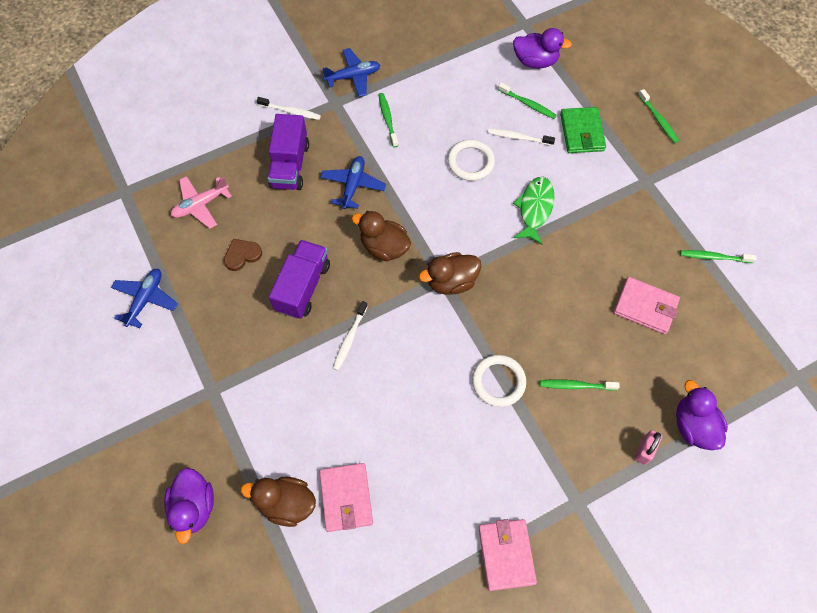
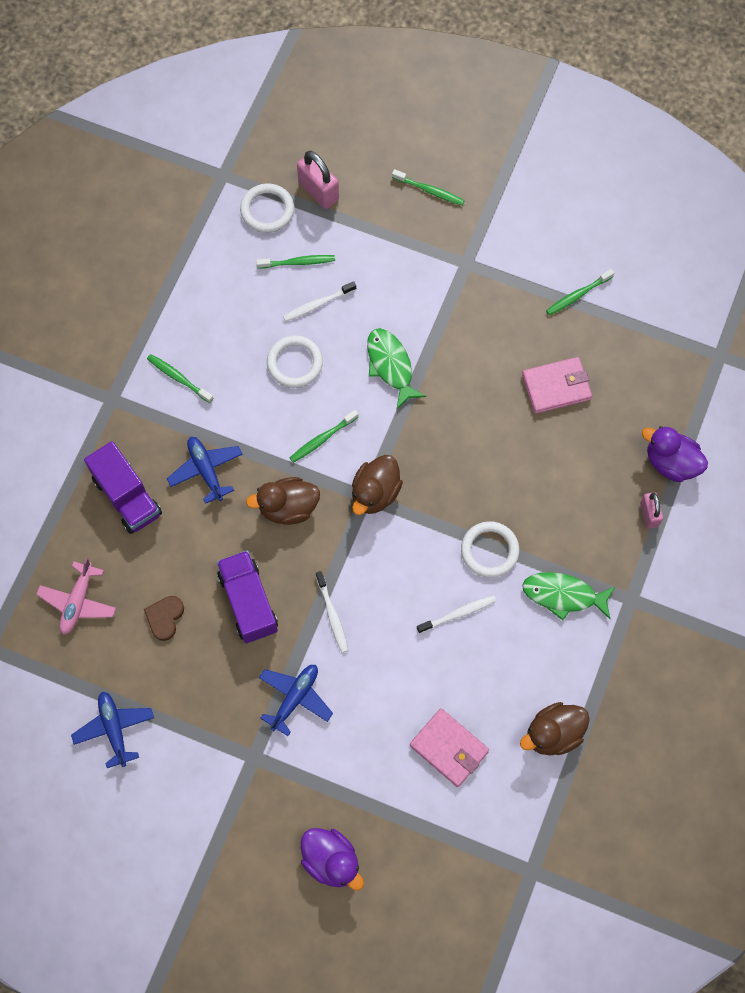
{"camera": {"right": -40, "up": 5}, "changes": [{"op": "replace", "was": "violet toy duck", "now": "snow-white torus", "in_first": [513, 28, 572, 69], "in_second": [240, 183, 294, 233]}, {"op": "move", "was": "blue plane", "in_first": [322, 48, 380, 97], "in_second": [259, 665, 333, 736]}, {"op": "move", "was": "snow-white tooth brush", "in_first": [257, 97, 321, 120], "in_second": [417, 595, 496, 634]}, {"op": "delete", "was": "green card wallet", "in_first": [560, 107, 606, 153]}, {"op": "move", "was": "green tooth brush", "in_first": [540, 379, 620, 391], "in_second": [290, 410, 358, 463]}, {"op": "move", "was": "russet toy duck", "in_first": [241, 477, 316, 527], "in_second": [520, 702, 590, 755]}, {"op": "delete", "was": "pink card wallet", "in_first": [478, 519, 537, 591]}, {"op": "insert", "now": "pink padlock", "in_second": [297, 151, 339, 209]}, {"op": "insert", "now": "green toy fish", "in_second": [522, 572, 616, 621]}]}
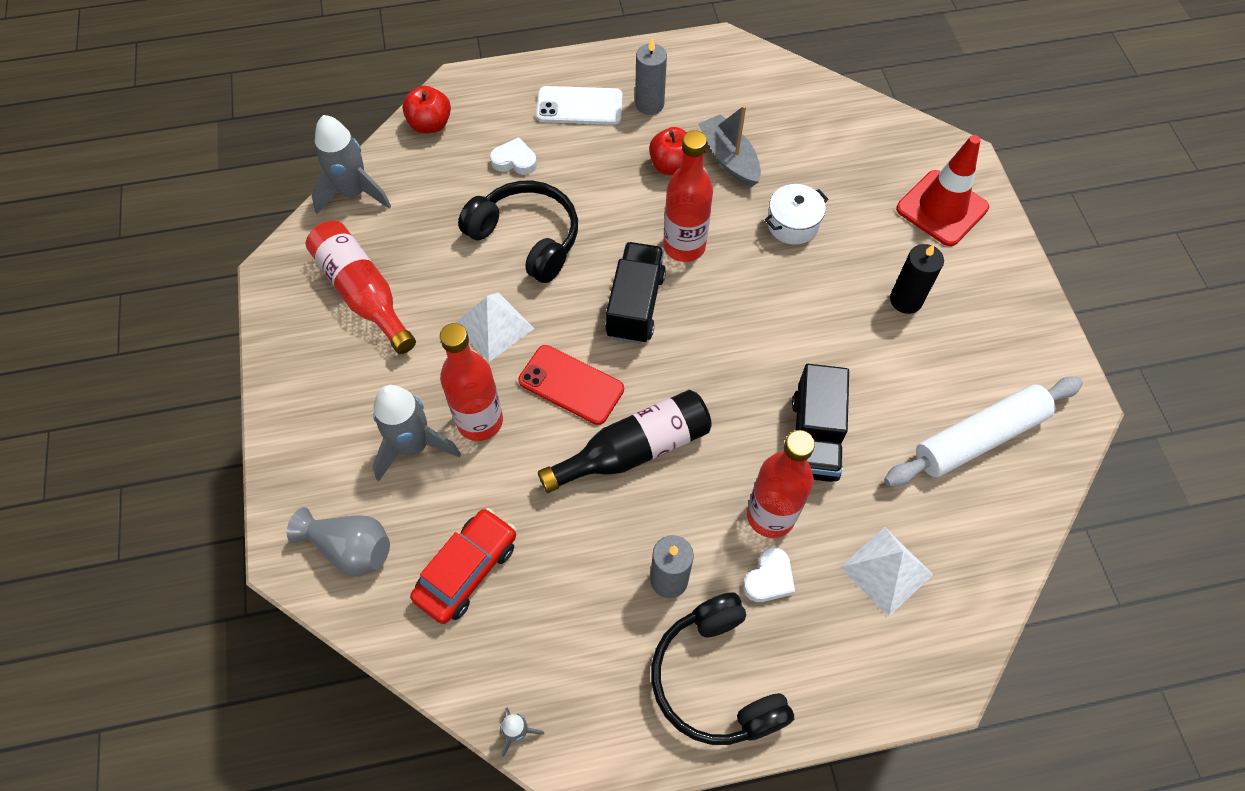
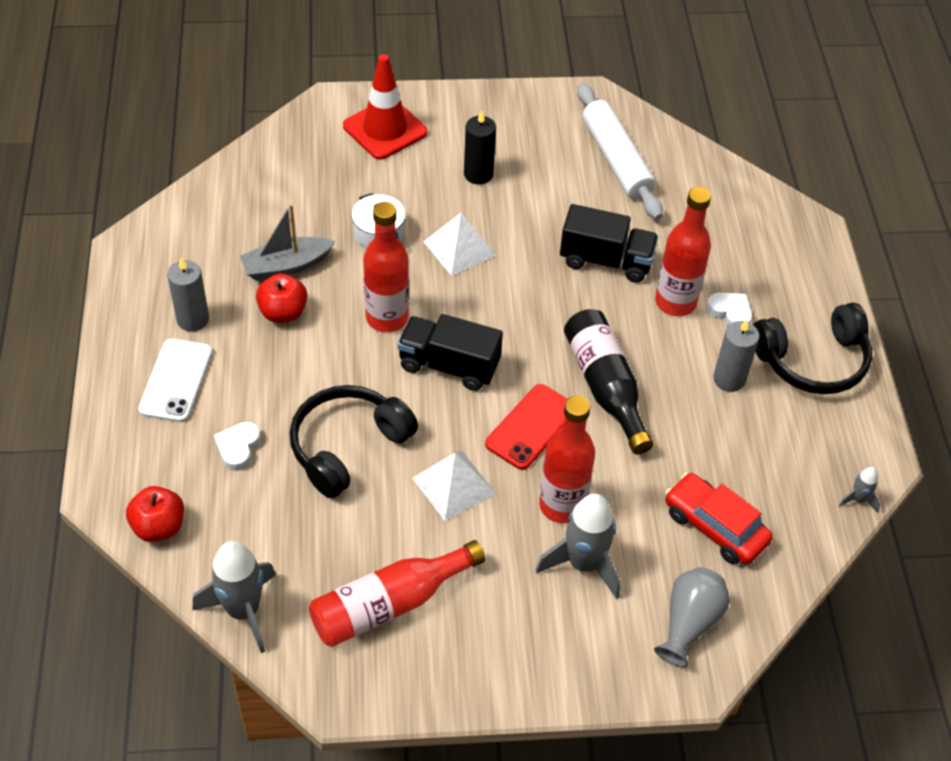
{"camera": {"right": -85, "up": -10}, "changes": [{"op": "move", "was": "snow-white pyramid", "in_first": [840, 527, 933, 617], "in_second": [423, 213, 496, 276]}]}
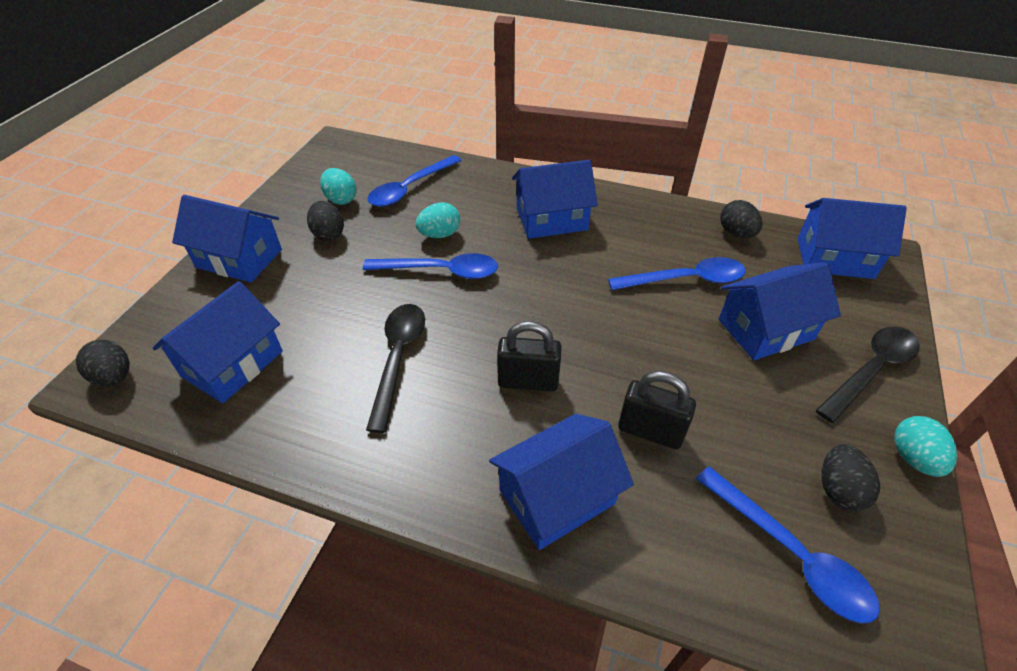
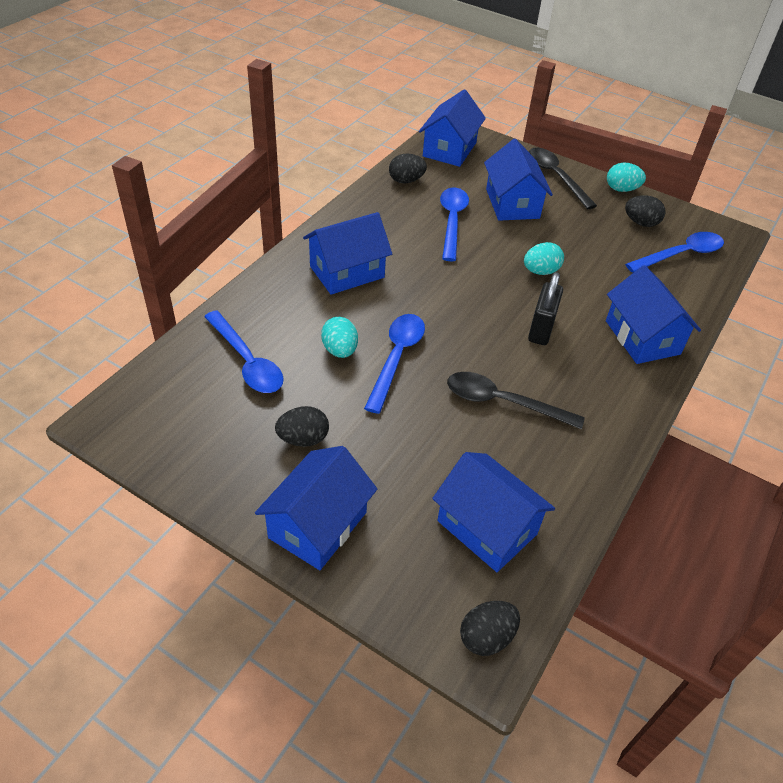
{"camera": {"right": -80, "up": 0}, "changes": [{"op": "rotate", "was": "blue cottage", "in_first": [512, 160, 598, 239], "in_second": [303, 212, 392, 295], "clockwise": 60}, {"op": "move", "was": "aqua toy egg", "in_first": [320, 168, 356, 205], "in_second": [524, 242, 564, 275]}, {"op": "delete", "was": "black padlock", "in_first": [618, 371, 696, 449]}]}
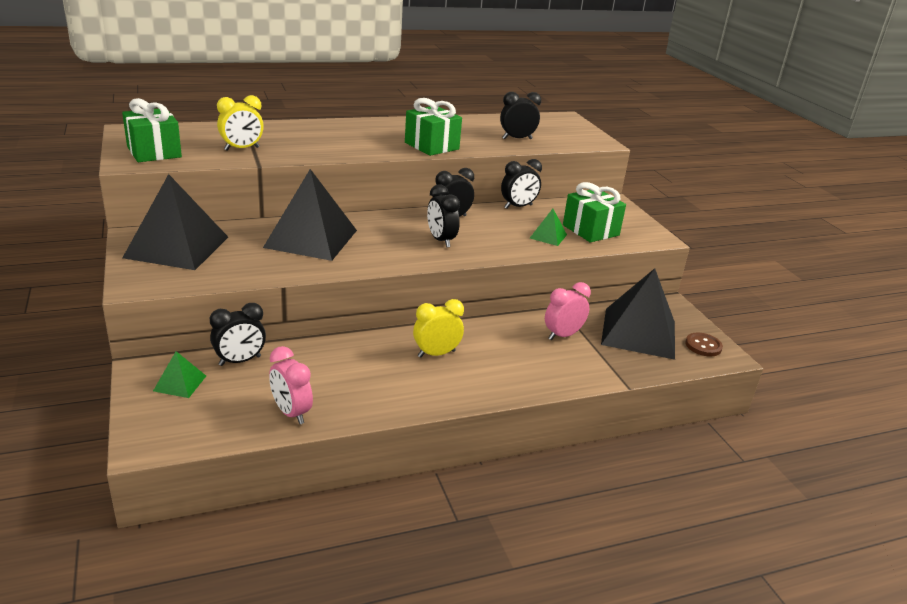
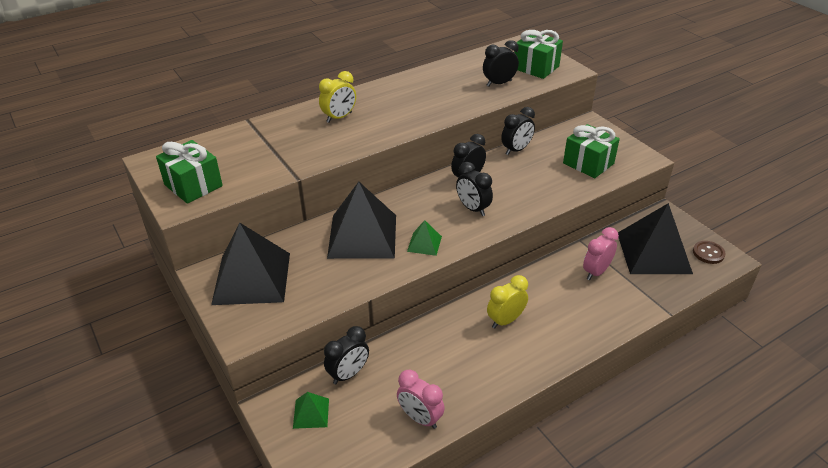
{"camera": {"right": -10, "up": 10}, "changes": [{"op": "move", "was": "bright yellow clock", "in_first": [217, 95, 264, 151], "in_second": [319, 71, 356, 123]}, {"op": "move", "was": "green gift", "in_first": [405, 98, 462, 156], "in_second": [515, 30, 563, 79]}, {"op": "move", "was": "green pyramid", "in_first": [530, 209, 567, 246], "in_second": [407, 220, 442, 256]}]}
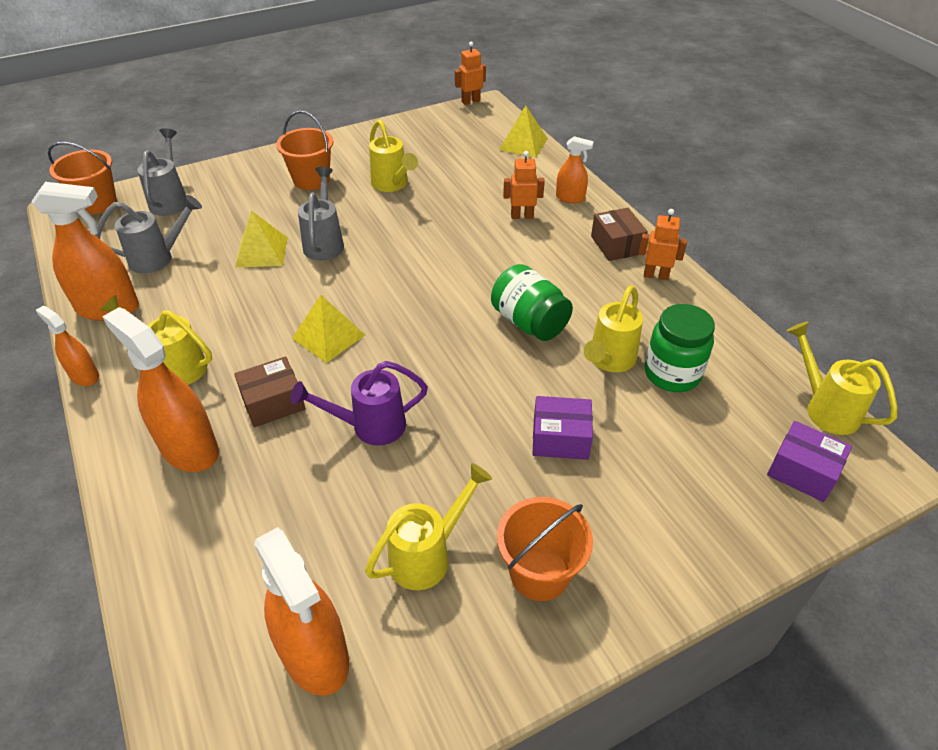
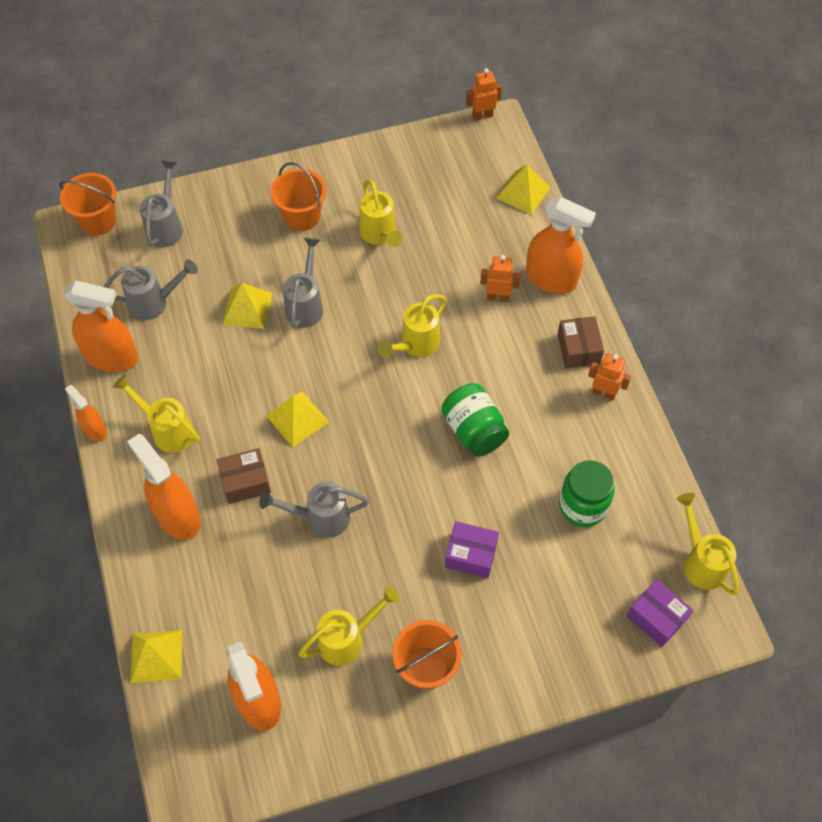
{"camera": {"right": 10, "up": 15}, "changes": [{"op": "resize", "was": "orange-coloured sprayer", "in_first": [556, 136, 594, 203], "in_second": [526, 197, 596, 294], "ratio": 1.83}, {"op": "move", "was": "bright yellow sprinkling can", "in_first": [584, 286, 643, 372], "in_second": [378, 294, 446, 358]}, {"op": "recolor", "was": "violet sprinkling can", "now": "gray sprinkling can", "in_first": [291, 361, 428, 446], "in_second": [259, 482, 369, 538]}, {"op": "insert", "now": "bright yellow pyramid", "in_second": [131, 630, 182, 683]}]}
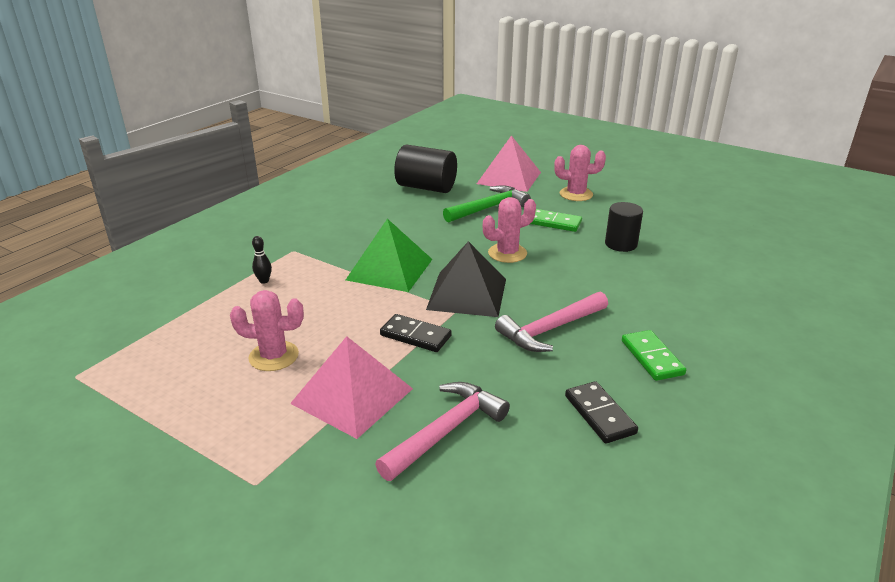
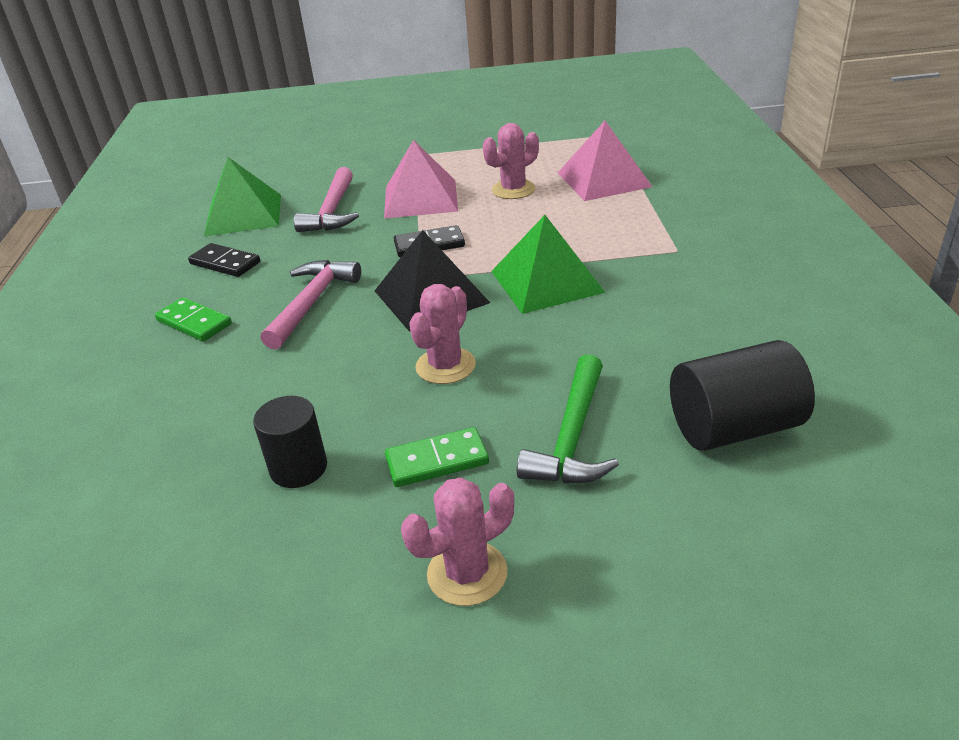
{"camera": {"right": 145, "up": 5}, "changes": [{"op": "move", "was": "pink pyramid", "in_first": [477, 135, 541, 192], "in_second": [558, 121, 652, 201]}, {"op": "delete", "was": "black tenpin", "in_first": [252, 236, 272, 284]}, {"op": "insert", "now": "green pyramid", "in_second": [204, 157, 281, 237]}]}
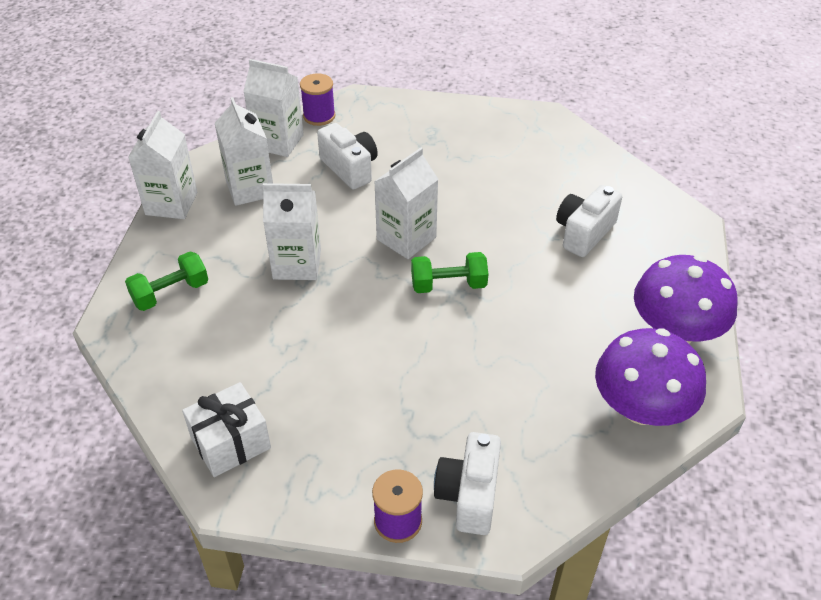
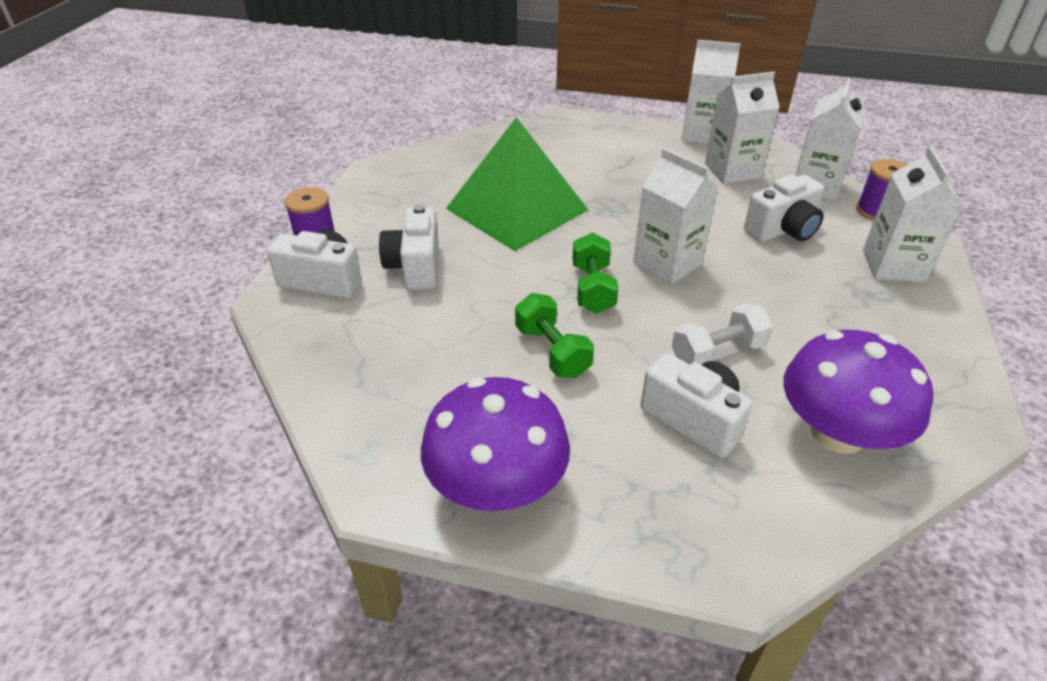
{"camera": {"right": 95, "up": -5}, "changes": [{"op": "move", "was": "snow-white carton", "in_first": [263, 183, 321, 280], "in_second": [863, 147, 963, 282]}, {"op": "move", "was": "green hand weight", "in_first": [125, 252, 208, 311], "in_second": [515, 293, 594, 378]}, {"op": "move", "was": "violet toadstool", "in_first": [595, 328, 706, 426], "in_second": [783, 330, 933, 454]}, {"op": "delete", "was": "snow-white gift", "in_first": [182, 382, 271, 477]}, {"op": "insert", "now": "green pyramid", "in_second": [446, 117, 588, 251]}, {"op": "insert", "now": "snow-white camera", "in_second": [379, 205, 439, 290]}, {"op": "insert", "now": "snow-white hand weight", "in_second": [672, 303, 773, 365]}]}
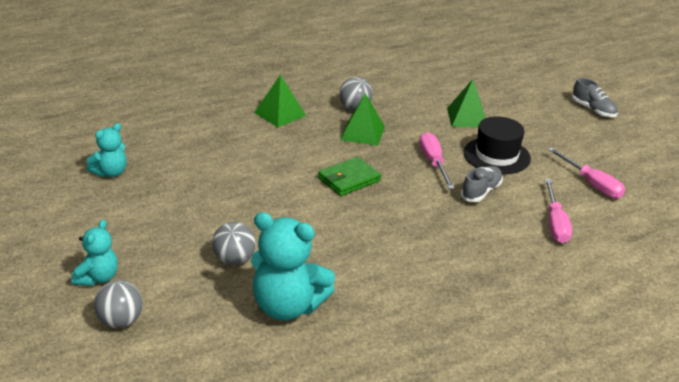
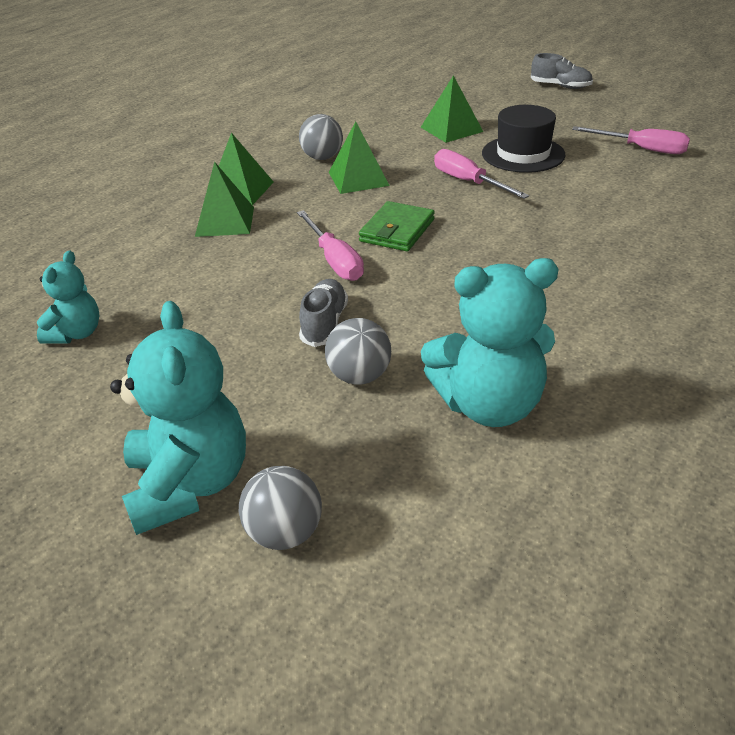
{"camera": {"right": -25, "up": 5}, "changes": [{"op": "move", "was": "gray sneaker", "in_first": [461, 166, 503, 202], "in_second": [299, 279, 348, 347]}, {"op": "move", "was": "pink screwdriver", "in_first": [545, 179, 572, 243], "in_second": [297, 210, 364, 281]}, {"op": "resize", "was": "aqua teddy bear", "in_first": [71, 220, 118, 286], "in_second": [110, 301, 246, 535], "ratio": 1.76}, {"op": "insert", "now": "green pyramid", "in_second": [195, 161, 254, 237]}]}
